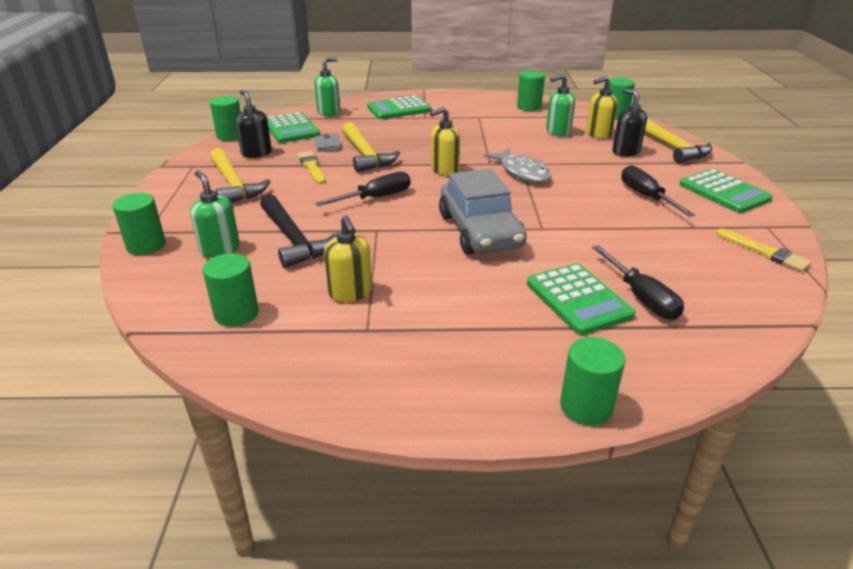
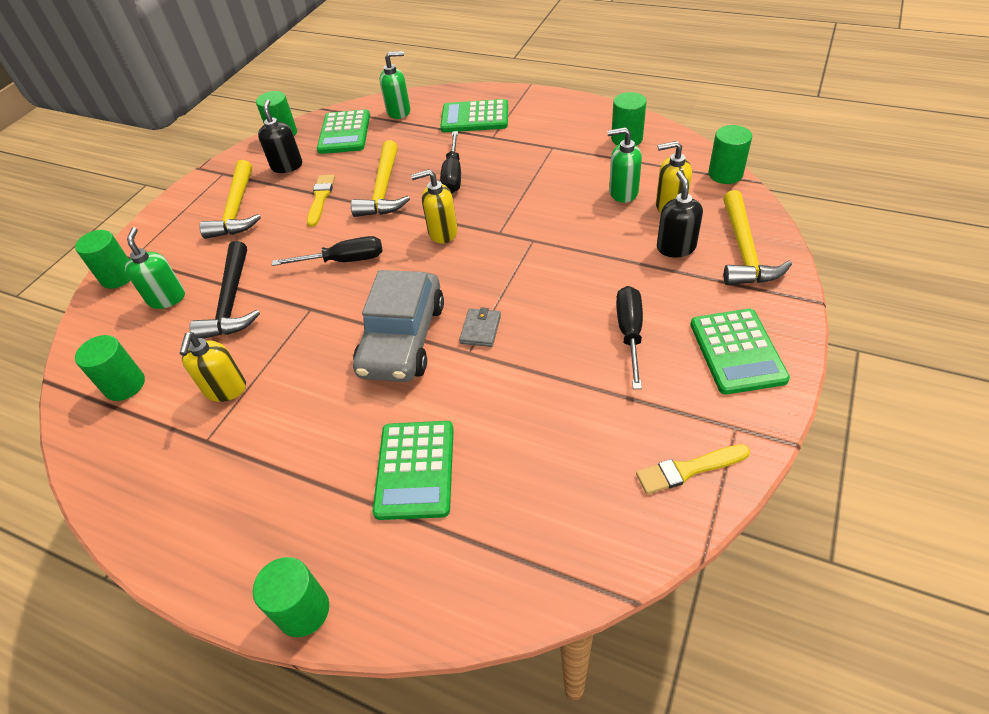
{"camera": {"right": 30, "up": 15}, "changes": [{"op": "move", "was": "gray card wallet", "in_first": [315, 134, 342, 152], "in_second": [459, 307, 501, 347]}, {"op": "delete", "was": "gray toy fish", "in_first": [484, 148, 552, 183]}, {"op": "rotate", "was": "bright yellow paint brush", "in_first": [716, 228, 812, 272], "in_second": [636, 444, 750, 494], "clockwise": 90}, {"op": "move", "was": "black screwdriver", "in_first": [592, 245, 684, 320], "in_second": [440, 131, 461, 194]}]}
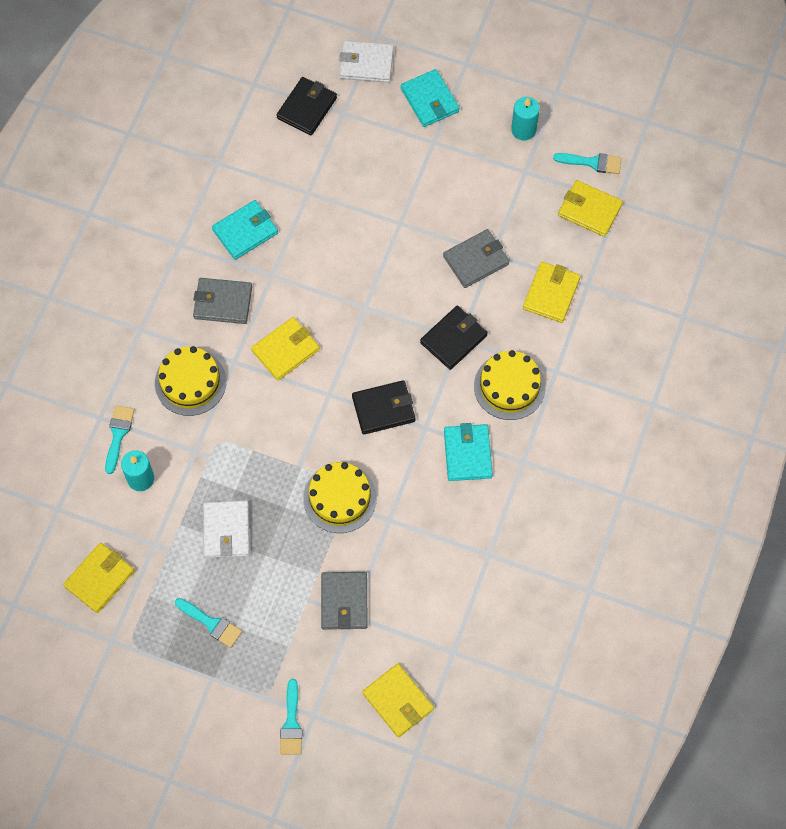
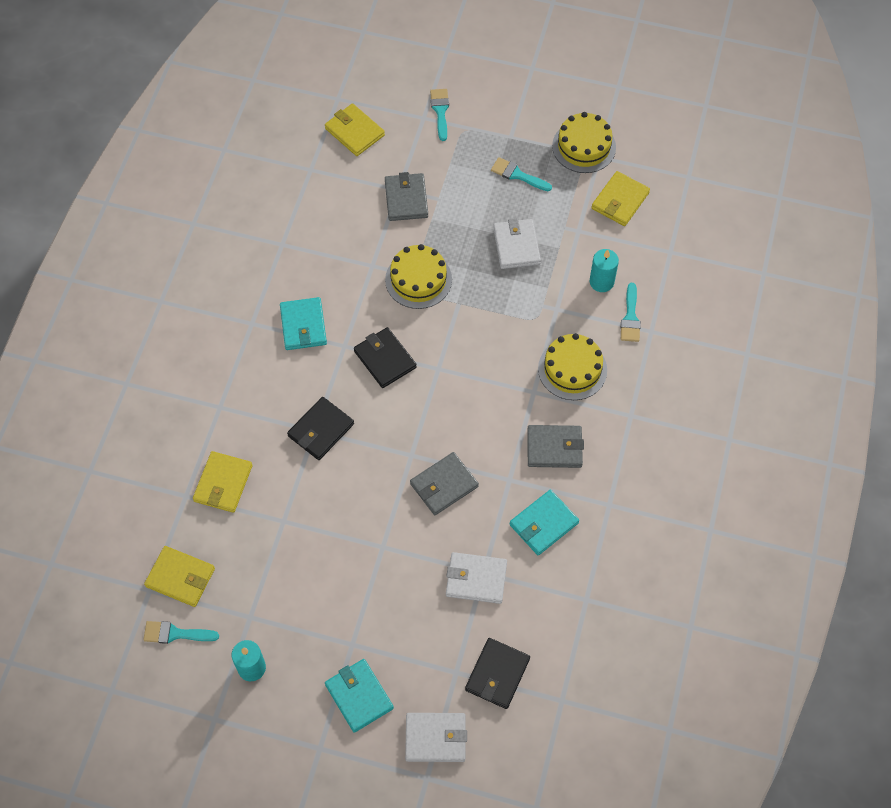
{"camera": {"right": 175, "up": -5}, "changes": [{"op": "move", "was": "gray card wallet", "in_first": [443, 229, 510, 288], "in_second": [410, 452, 479, 515]}, {"op": "delete", "was": "bright yellow card wallet", "in_first": [251, 317, 320, 381]}, {"op": "move", "was": "bright yellow gateau", "in_first": [474, 350, 546, 420], "in_second": [552, 112, 616, 173]}, {"op": "rotate", "was": "black card wallet", "in_first": [352, 380, 416, 435], "in_second": [354, 327, 417, 388], "clockwise": 75}, {"op": "insert", "now": "snow-white card wallet", "in_second": [446, 552, 507, 604]}]}
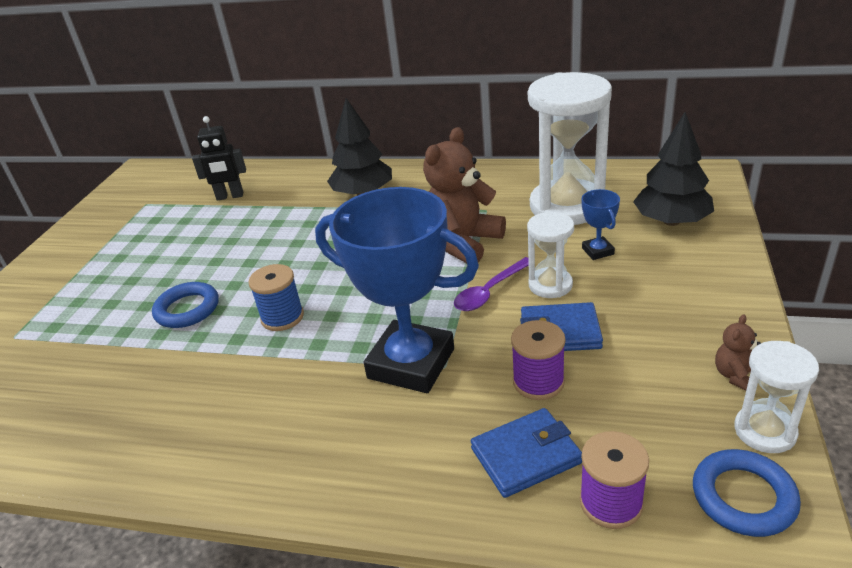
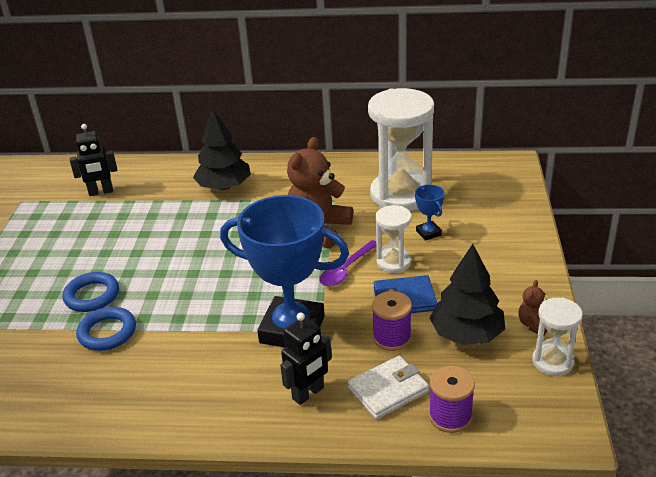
{"camera": {"right": -10, "up": 0}, "changes": [{"op": "move", "was": "black toy tree", "in_first": [633, 112, 714, 226], "in_second": [430, 244, 505, 345]}, {"op": "delete", "was": "blue reel of thread", "in_first": [249, 264, 304, 331]}, {"op": "recolor", "was": "blue card wallet", "now": "snow-white card wallet", "in_first": [471, 408, 582, 498], "in_second": [348, 356, 429, 419]}, {"op": "move", "was": "blue torus", "in_first": [693, 449, 801, 537], "in_second": [76, 307, 136, 351]}, {"op": "insert", "now": "black robot", "in_second": [280, 313, 332, 405]}]}
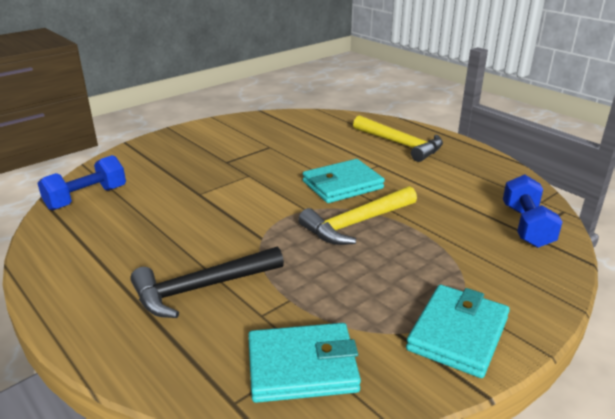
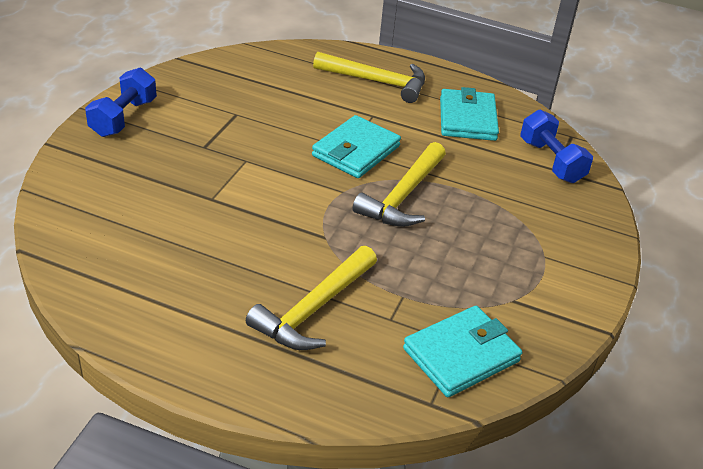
{"camera": {"right": -30, "up": 10}, "changes": [{"op": "move", "was": "blue hand weight", "in_first": [37, 155, 126, 210], "in_second": [85, 68, 157, 137]}, {"op": "recolor", "was": "black carpenter's hammer", "now": "bright yellow carpenter's hammer", "in_first": [130, 246, 284, 318], "in_second": [246, 246, 377, 350]}, {"op": "move", "was": "aqua card wallet", "in_first": [406, 285, 510, 378], "in_second": [440, 87, 499, 141]}]}
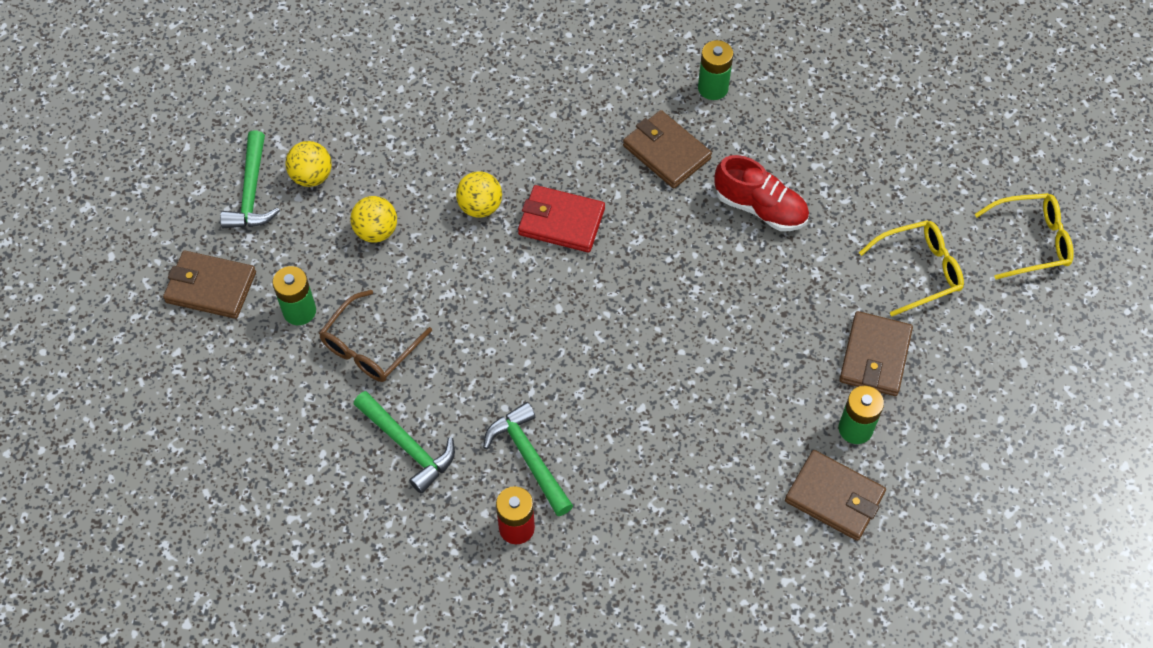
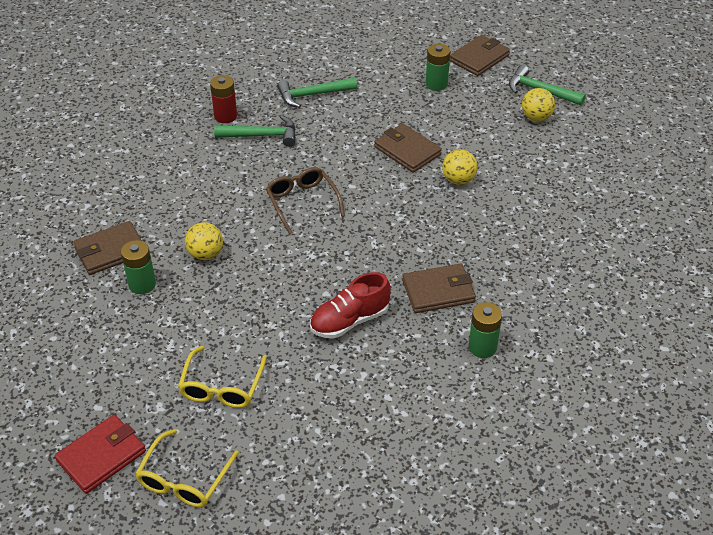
{"camera": {"right": 120, "up": -15}, "changes": [{"op": "move", "was": "scarlet card wallet", "in_first": [518, 185, 605, 252], "in_second": [55, 415, 146, 494]}, {"op": "move", "was": "bright yellow play ball", "in_first": [350, 196, 397, 243], "in_second": [185, 222, 223, 260]}, {"op": "move", "was": "russet eyeglasses", "in_first": [319, 290, 432, 382], "in_second": [266, 167, 345, 234]}, {"op": "move", "was": "russet card wallet", "in_first": [839, 311, 913, 396], "in_second": [374, 123, 442, 173]}]}
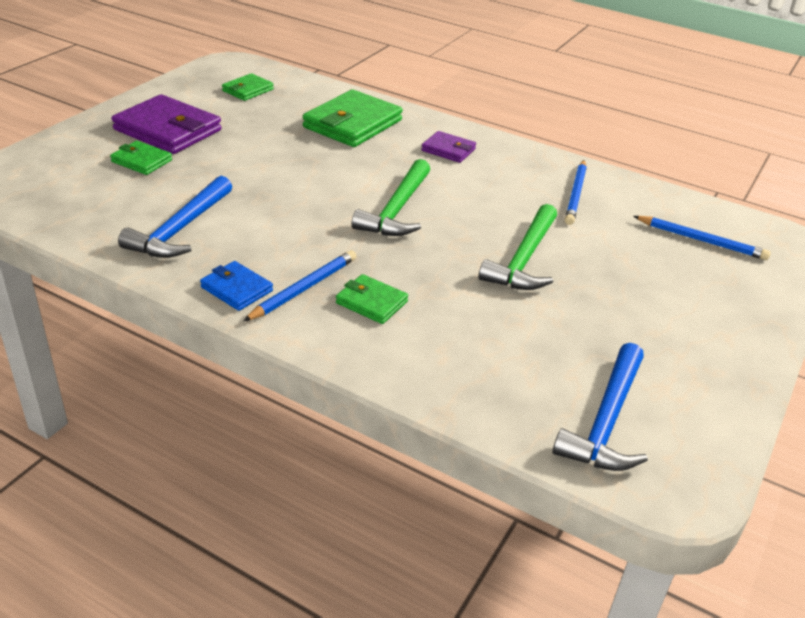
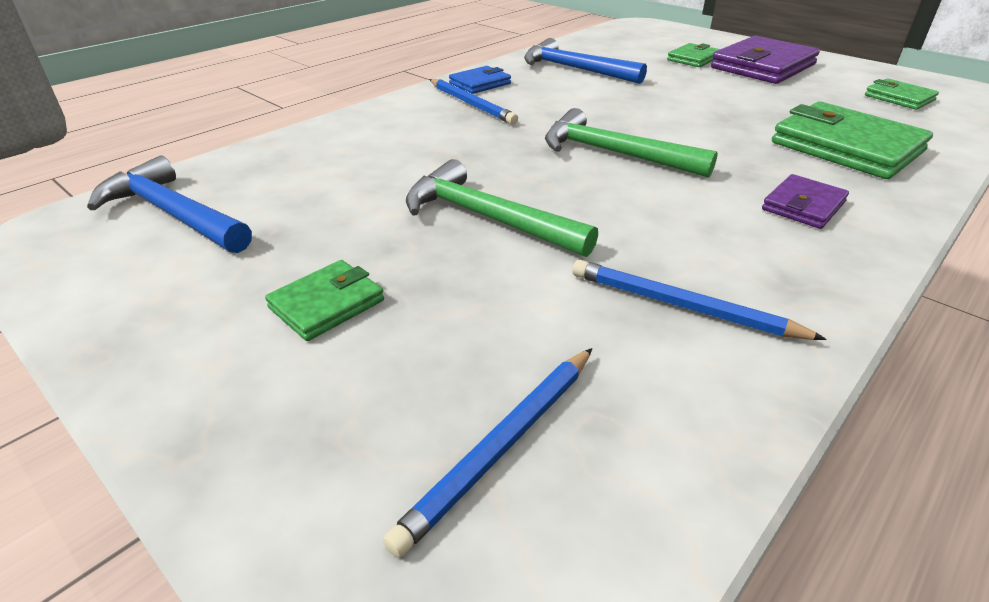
{"camera": {"right": 105, "up": 0}, "changes": [{"op": "move", "was": "green card wallet", "in_first": [336, 274, 408, 324], "in_second": [265, 260, 384, 341]}]}
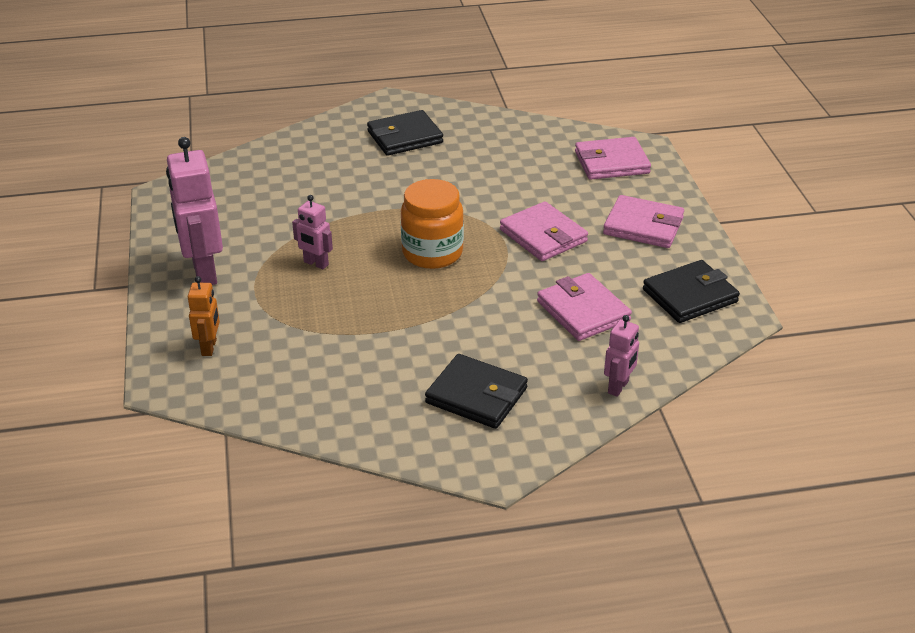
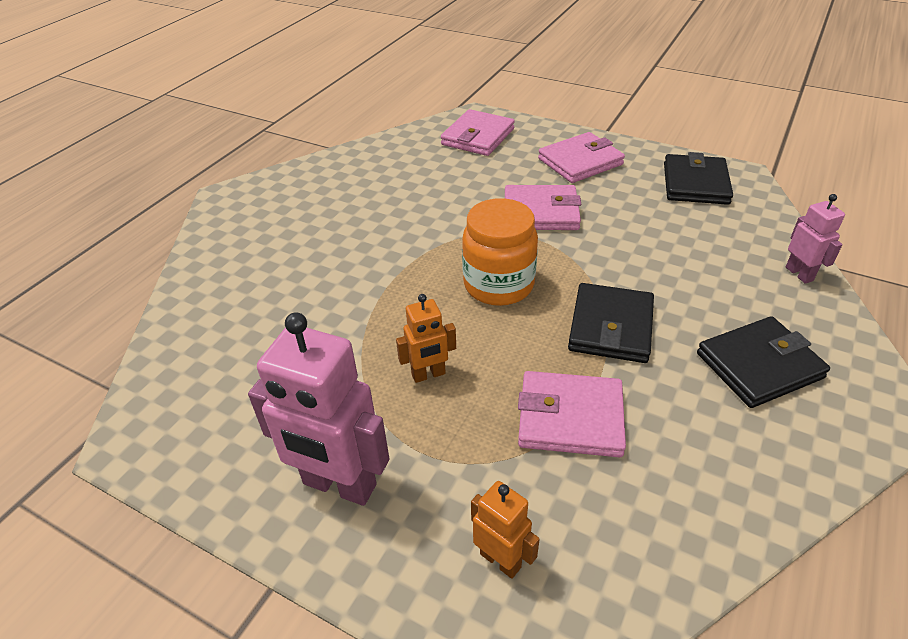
{"camera": {"right": -50, "up": 5}, "changes": [{"op": "move", "was": "black card wallet", "in_first": [367, 110, 443, 156], "in_second": [568, 283, 654, 363]}, {"op": "recolor", "was": "pink robot", "now": "orange-coloured robot", "in_first": [292, 195, 333, 269], "in_second": [396, 294, 456, 383]}, {"op": "move", "was": "pink card wallet", "in_first": [537, 273, 632, 341], "in_second": [518, 371, 626, 457]}]}
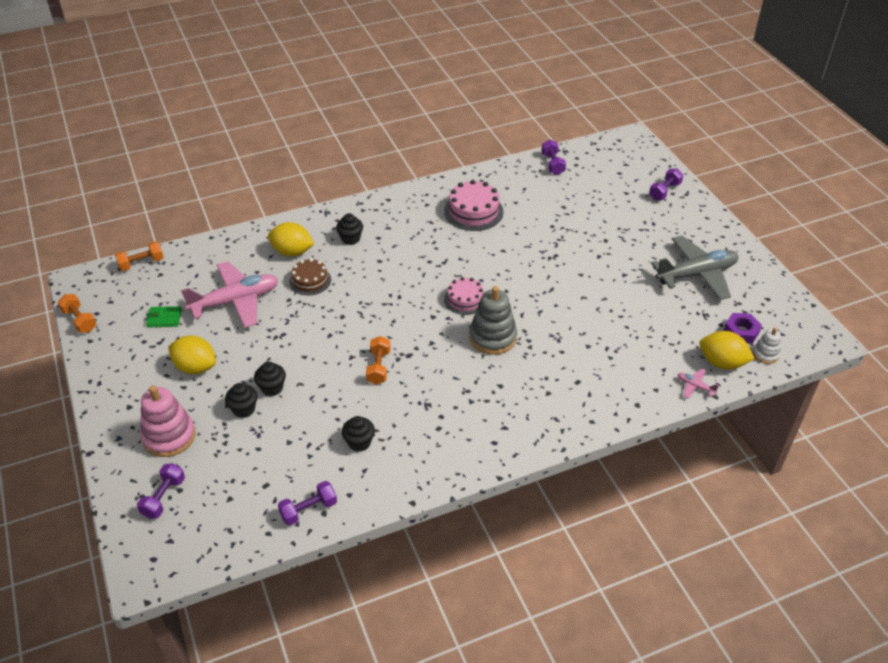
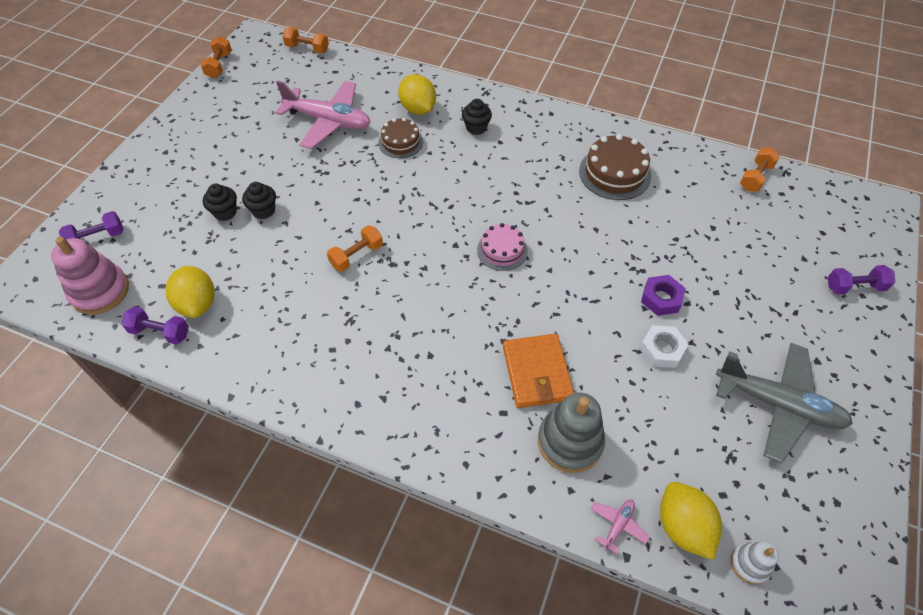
{"camera": {"right": 45, "up": 10}, "changes": [{"op": "recolor", "was": "violet hand weight", "now": "orange-coloured hand weight", "in_first": [542, 140, 566, 175], "in_second": [740, 148, 780, 191]}, {"op": "recolor", "was": "pink gateau", "now": "russet gateau", "in_first": [444, 180, 504, 231], "in_second": [579, 134, 651, 200]}, {"op": "move", "was": "gray stacking rings", "in_first": [469, 286, 517, 355], "in_second": [538, 393, 605, 473]}, {"op": "delete", "was": "green card wallet", "in_first": [146, 306, 182, 327]}, {"op": "move", "was": "violet hex nut", "in_first": [724, 313, 762, 344], "in_second": [641, 275, 686, 316]}, {"op": "move", "was": "bright yellow lemon", "in_first": [168, 336, 216, 374], "in_second": [165, 266, 215, 318]}, {"op": "rotate", "was": "pink plane", "in_first": [678, 369, 719, 398], "in_second": [591, 500, 650, 555], "clockwise": 45}, {"op": "move", "was": "pink stacking rings", "in_first": [140, 385, 196, 457], "in_second": [51, 236, 129, 314]}, {"op": "delete", "was": "black fairy cake", "in_first": [342, 416, 375, 452]}, {"op": "insert", "now": "snow-white hex nut", "in_second": [639, 325, 689, 368]}, {"op": "insert", "now": "orange-coloured card wallet", "in_second": [503, 334, 574, 408]}]}
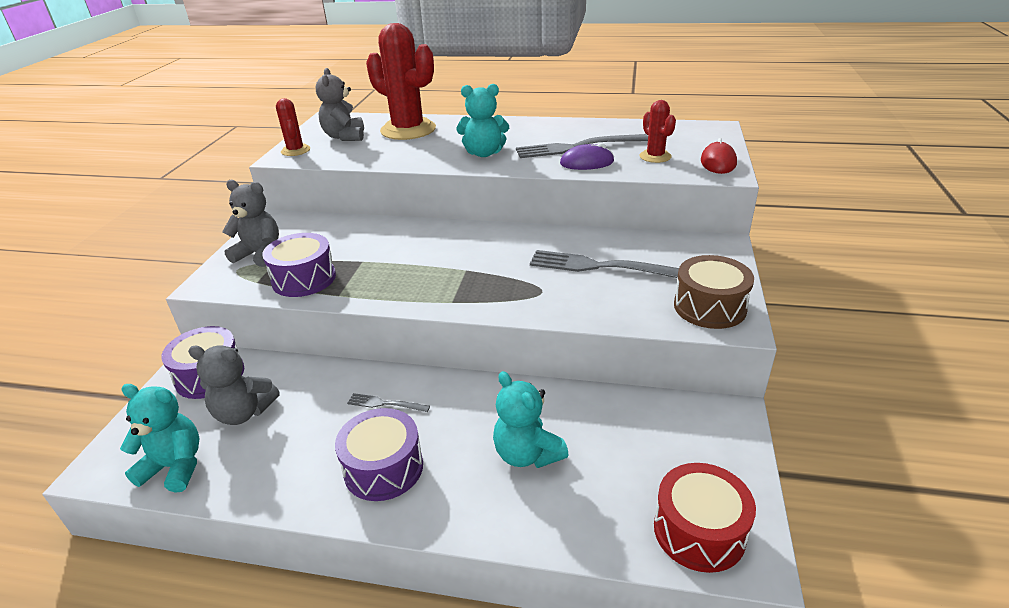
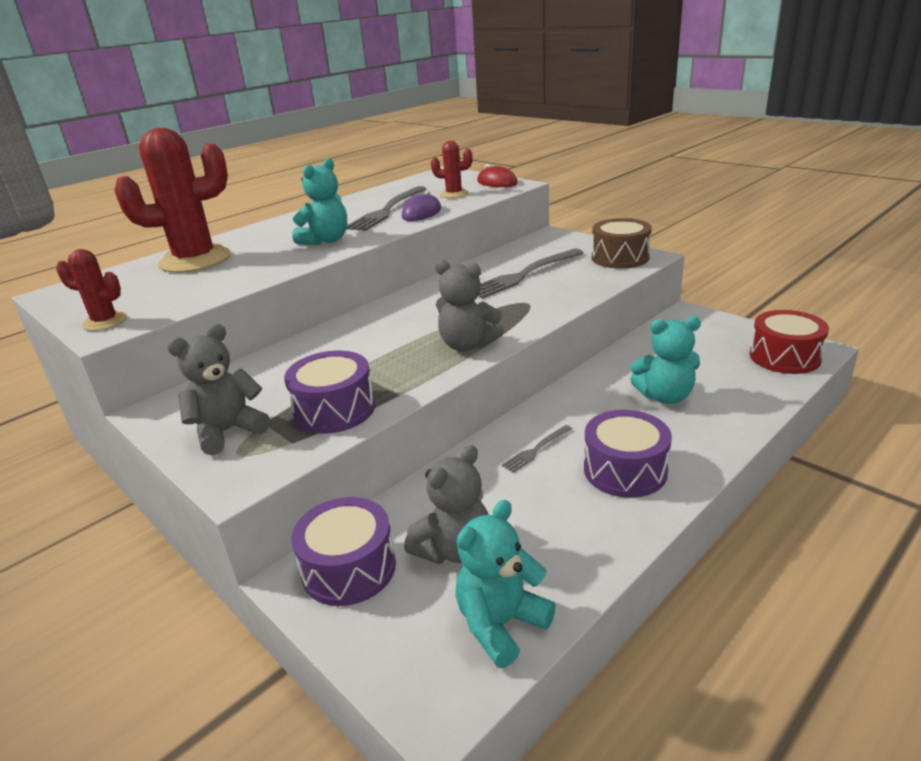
{"camera": {"right": -55, "up": -5}, "changes": [{"op": "move", "was": "gray teddy bear", "in_first": [316, 68, 364, 141], "in_second": [435, 259, 504, 352]}]}
